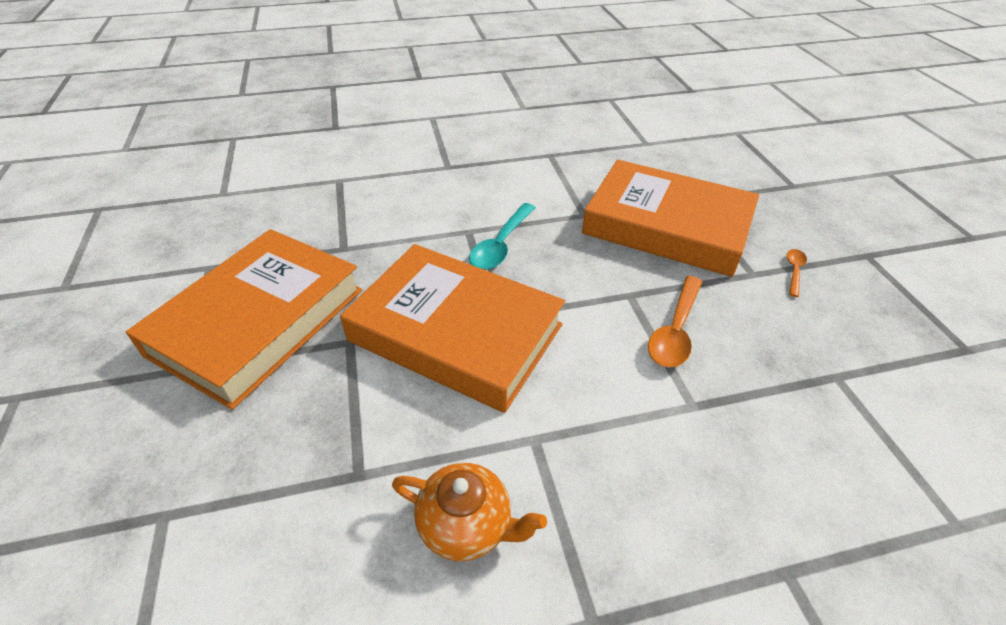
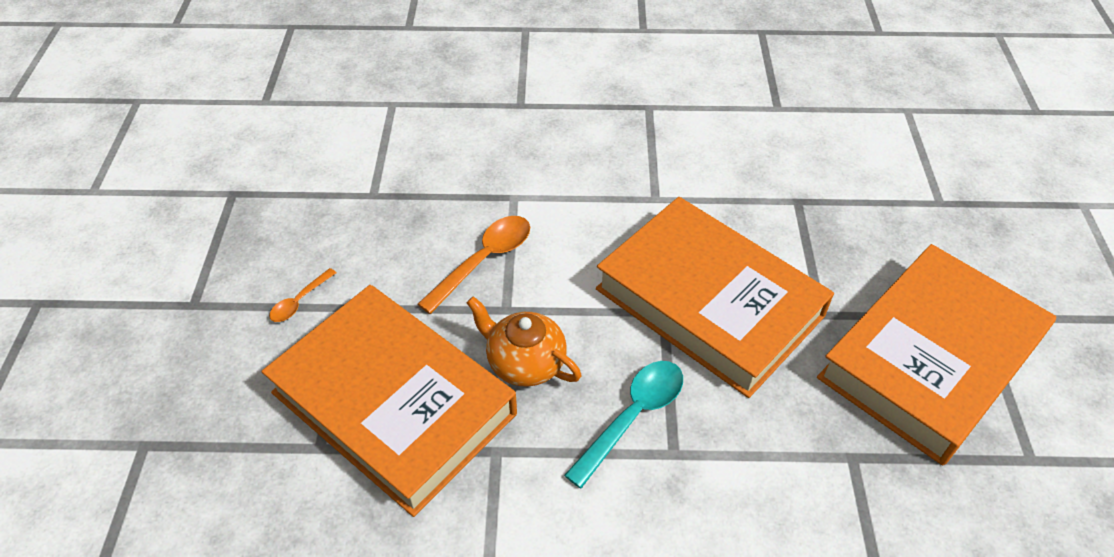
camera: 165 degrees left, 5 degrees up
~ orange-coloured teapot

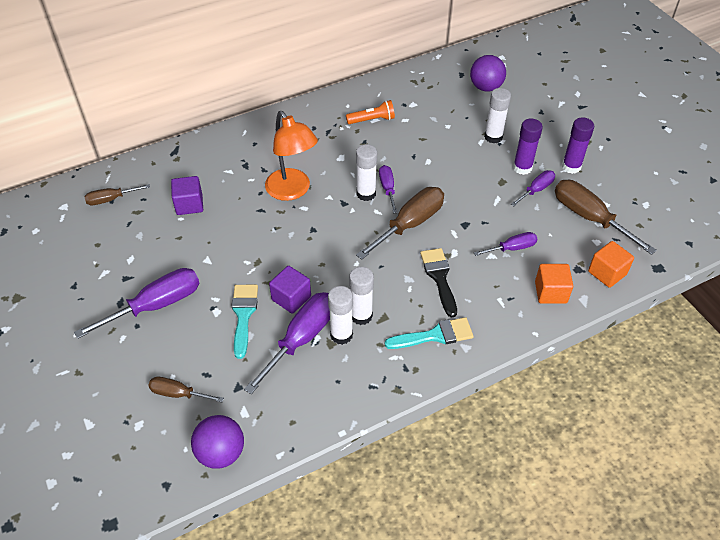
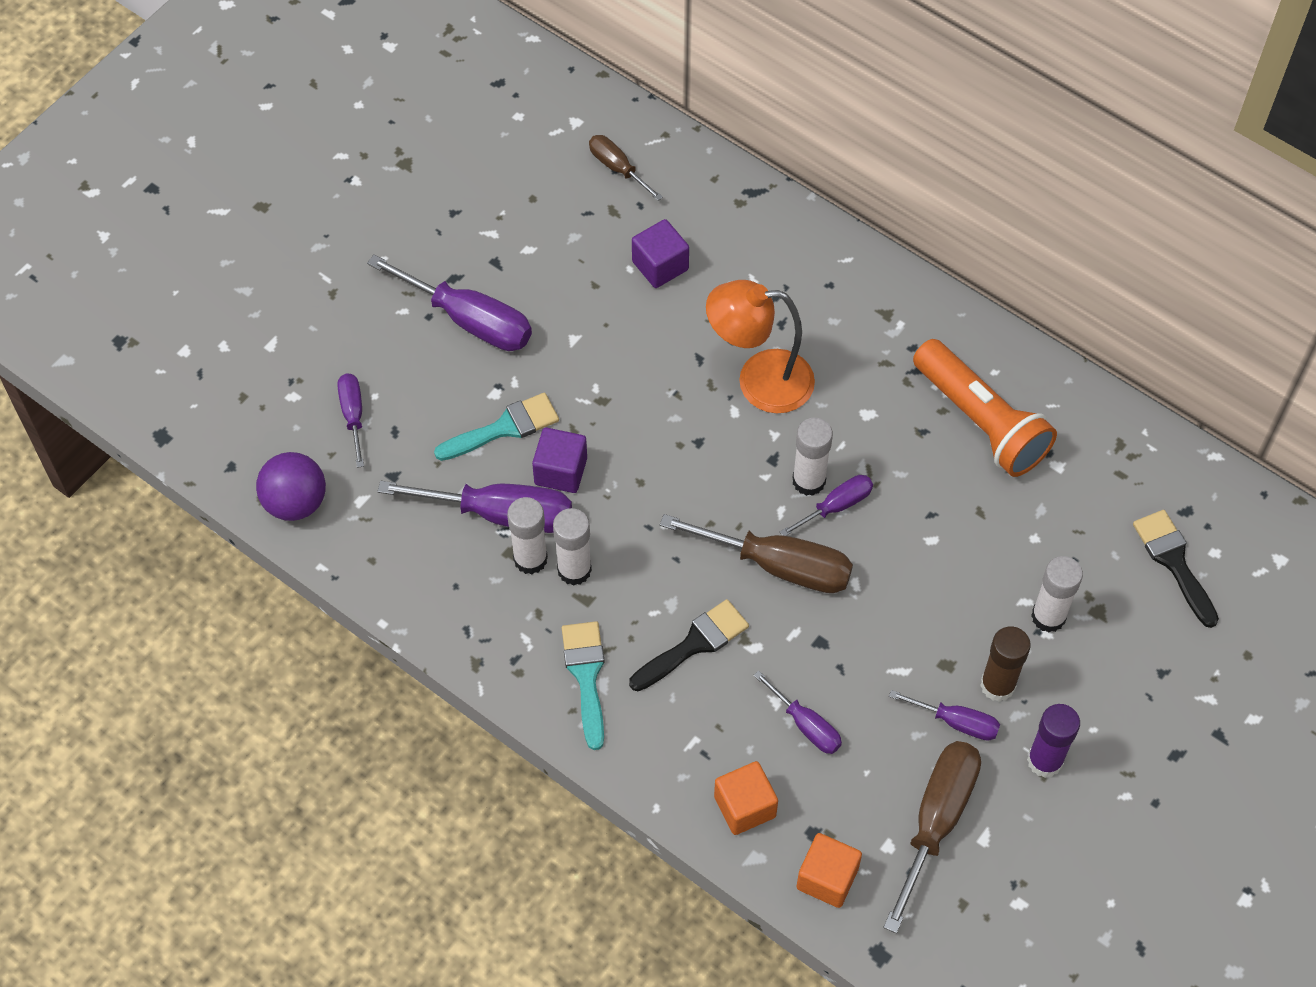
camera: 65 degrees right, 10 degrees up
~ purple ball (no. 2 from left) to jet-black paintbrush (no. 2 from left)
~ dark brown hand screwdriver (no. 2 from left) to purple hand screwdriver (no. 1 from left)
~ purple glue (no. 1 from left) to dark brown glue
~ orange-coloured reading lamp 60 degrees clockwise
~ aqua paintbrush (no. 2 from left) 150 degrees counterclockwise
~ orange-coloured flashlight x1.88

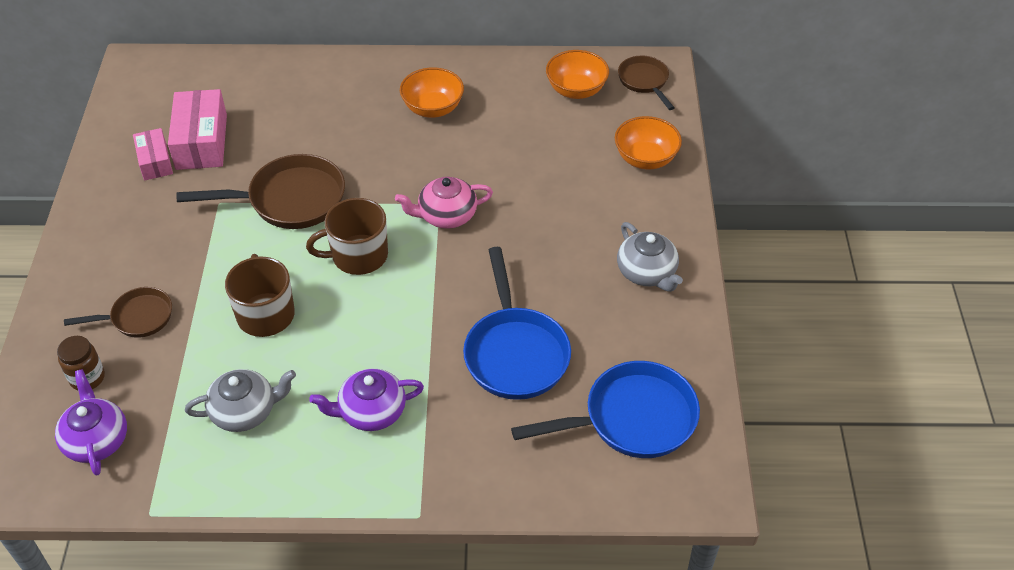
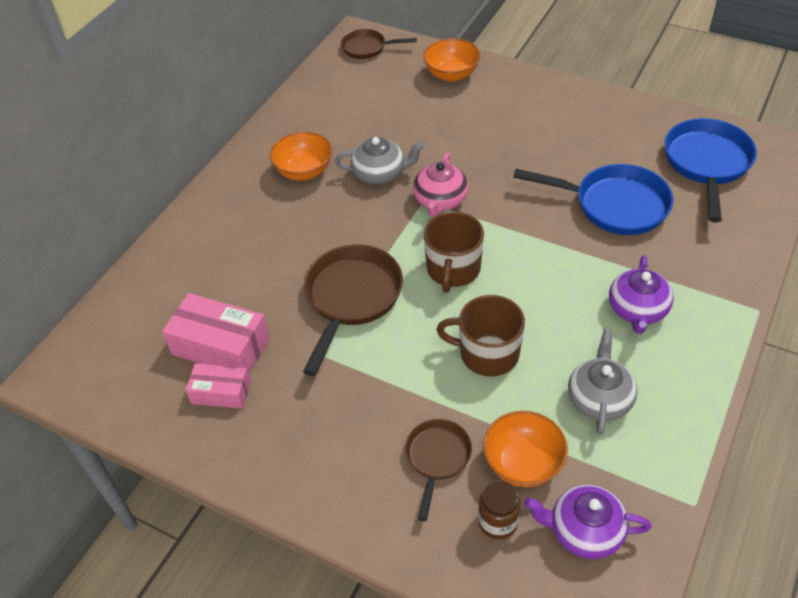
camera: 60 degrees left, 0 degrees up
~ orange-coloured serving bowl (no. 2 from left in the first image) to orange-coloured serving bowl (no. 3 from left)
~ ash-grey teapot (no. 2 from left in the first image) to ash-grey teapot (no. 1 from left)

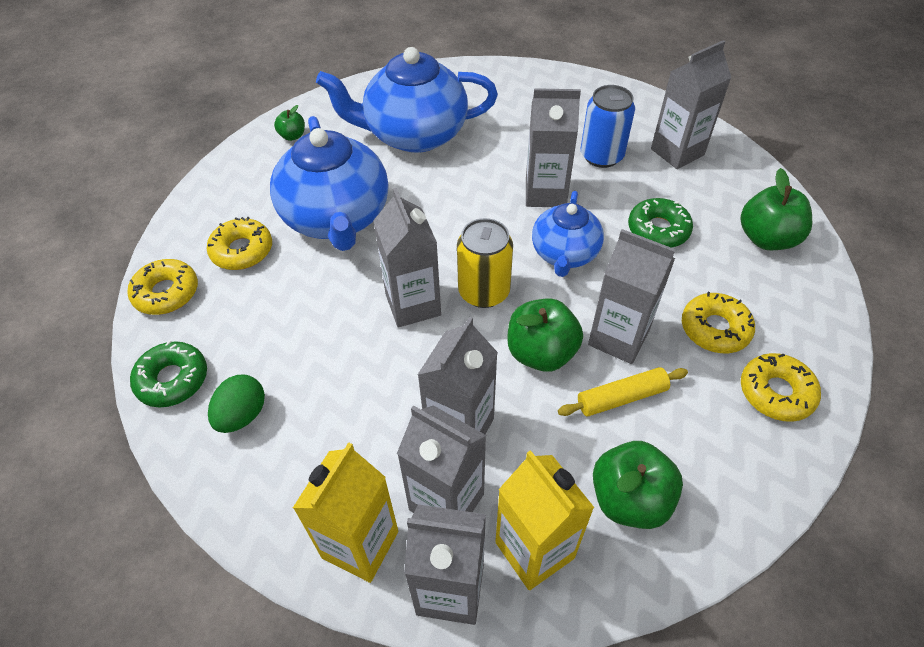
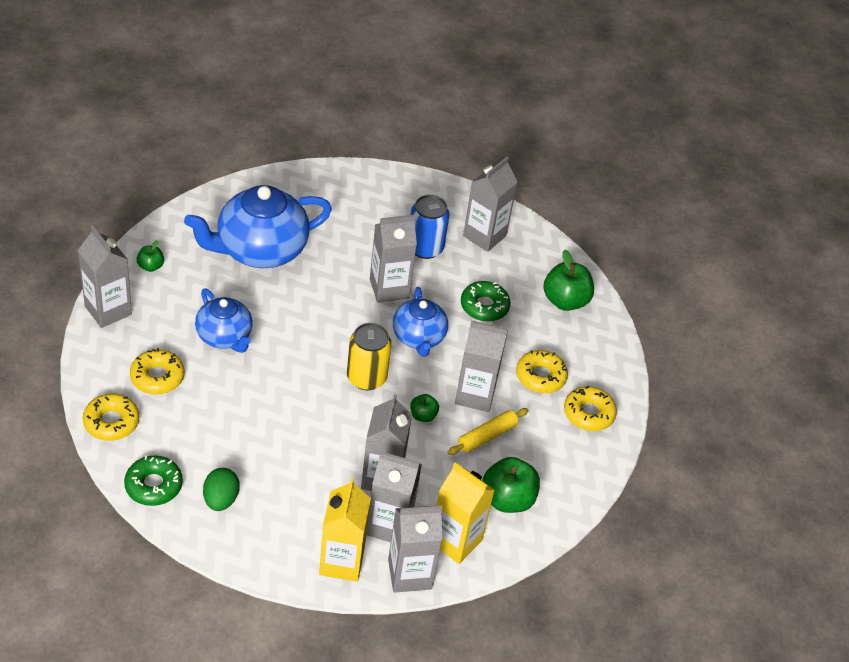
camera: 25 degrees left, 5 degrees down
~ ash-grey milk carton (no. 1 from left)
~ royal blue teapot (no. 1 from left) x0.59
~ leaf-green toy apple (no. 2 from left) x0.53

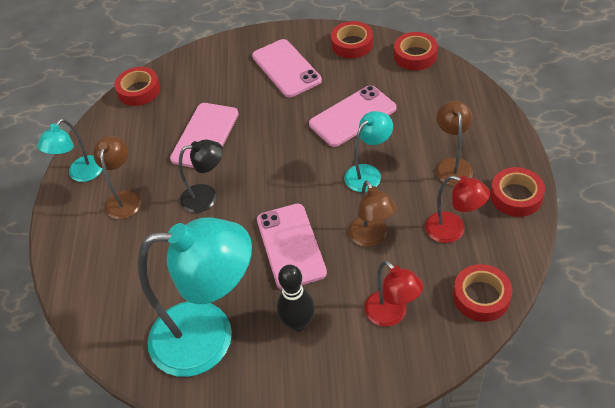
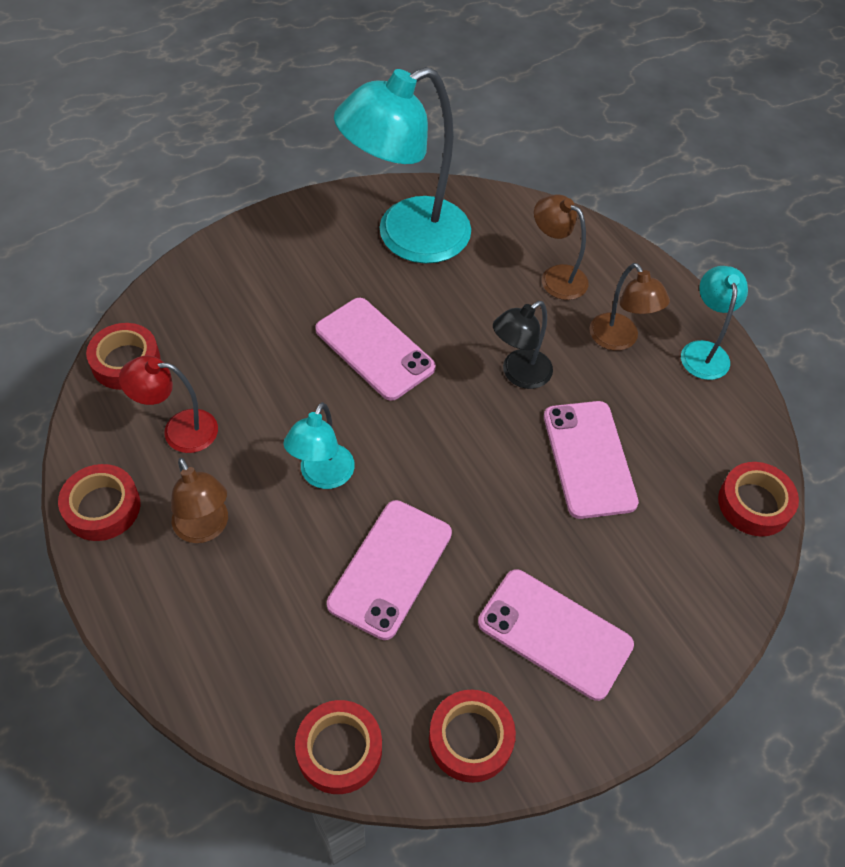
camera: 145 degrees right, 5 degrees up
- jet-black skittle
- scarlet reading lamp (no. 1 from left)
~ dark brown reading lamp (no. 2 from left)

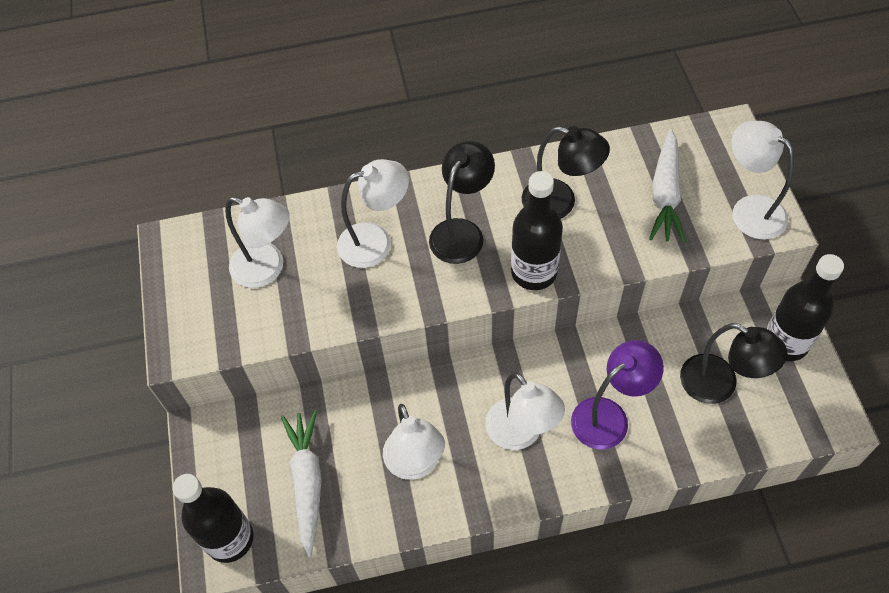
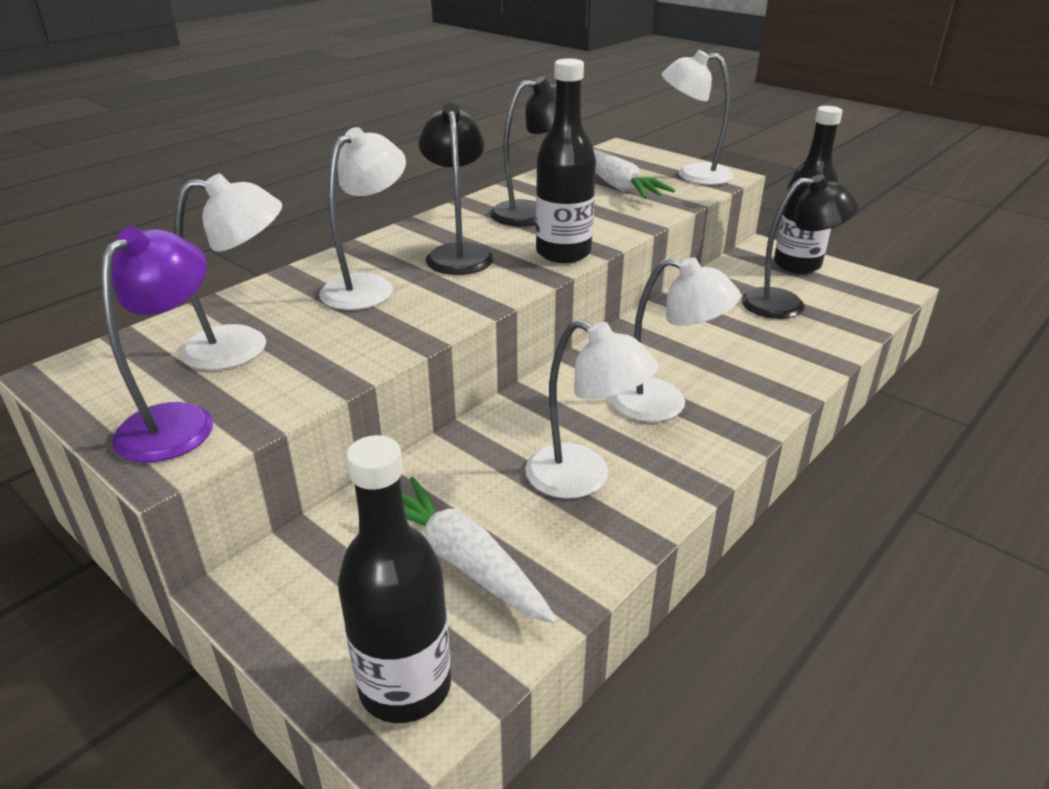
camera: 40 degrees left, 25 degrees down
~ purple reading lamp

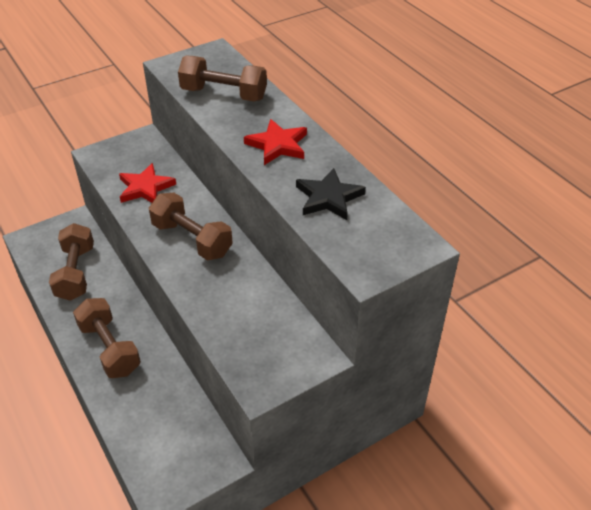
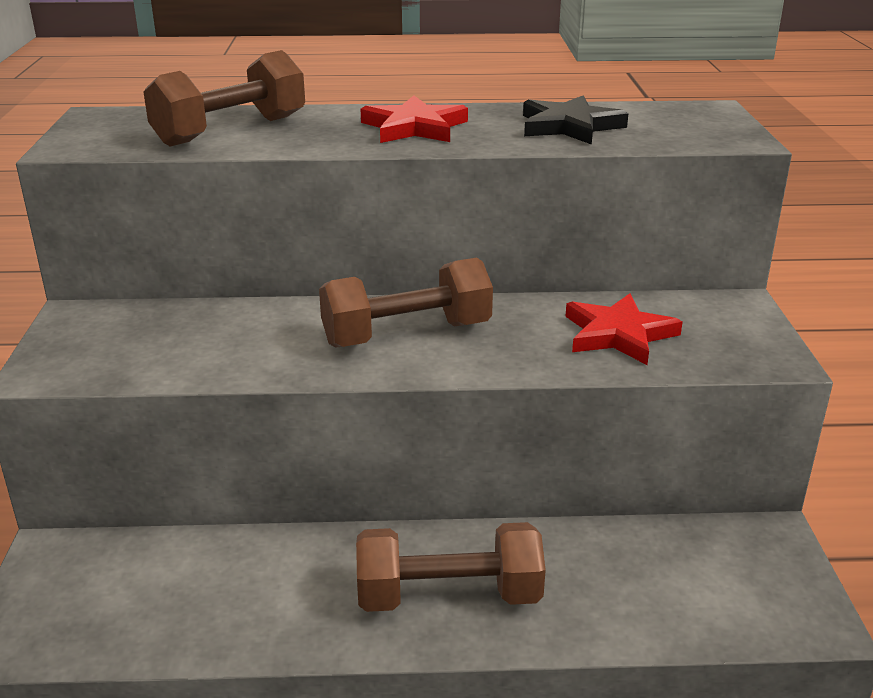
camera: 60 degrees left, 15 degrees down
- dark brown hand weight (no. 1 from left)
~ scarlet star (no. 1 from left in the first image) to scarlet star (no. 2 from left)

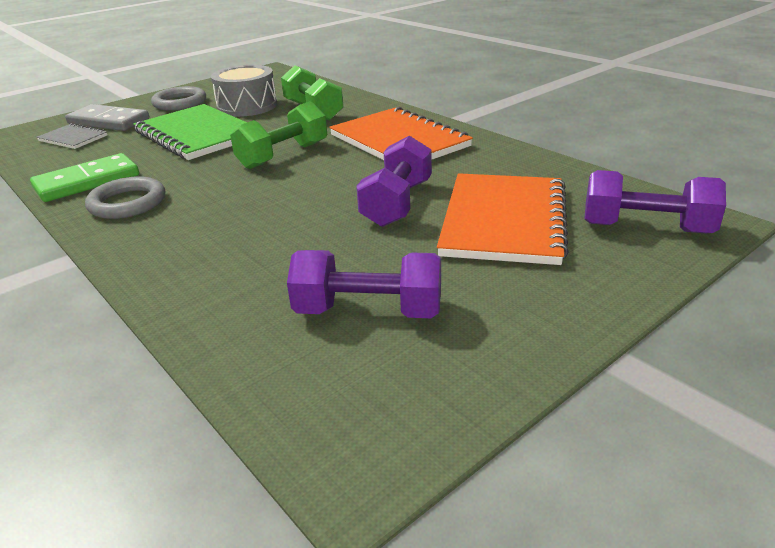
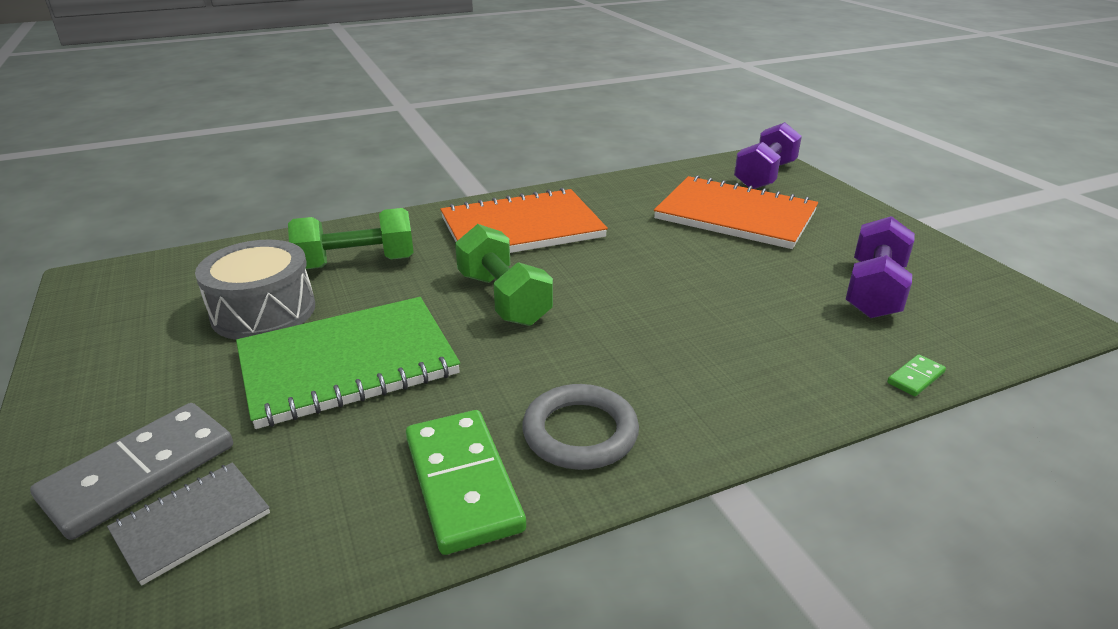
camera: 75 degrees left, 0 degrees up
- ash-grey hoop (no. 2 from left)
- purple hand weight (no. 2 from left)
+ leaf-green domino piece (no. 2 from left)

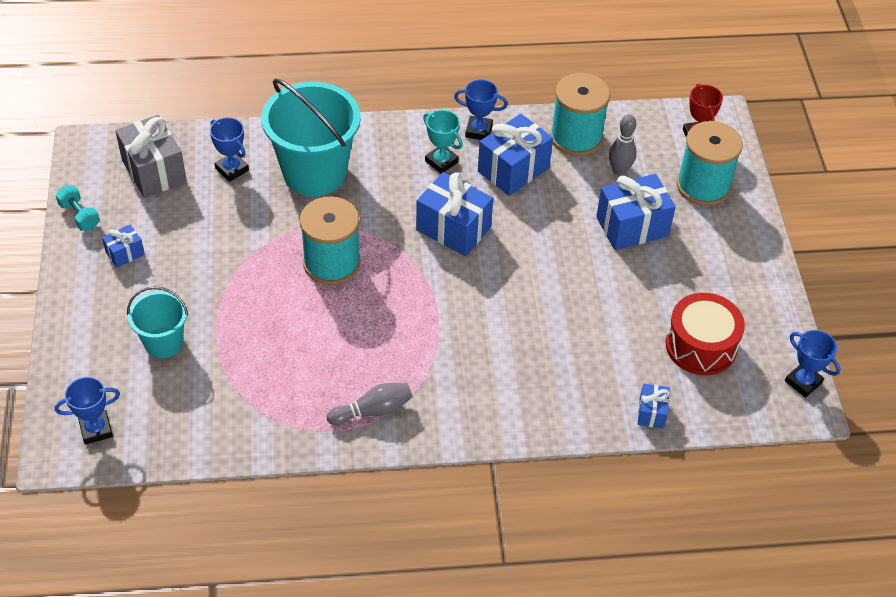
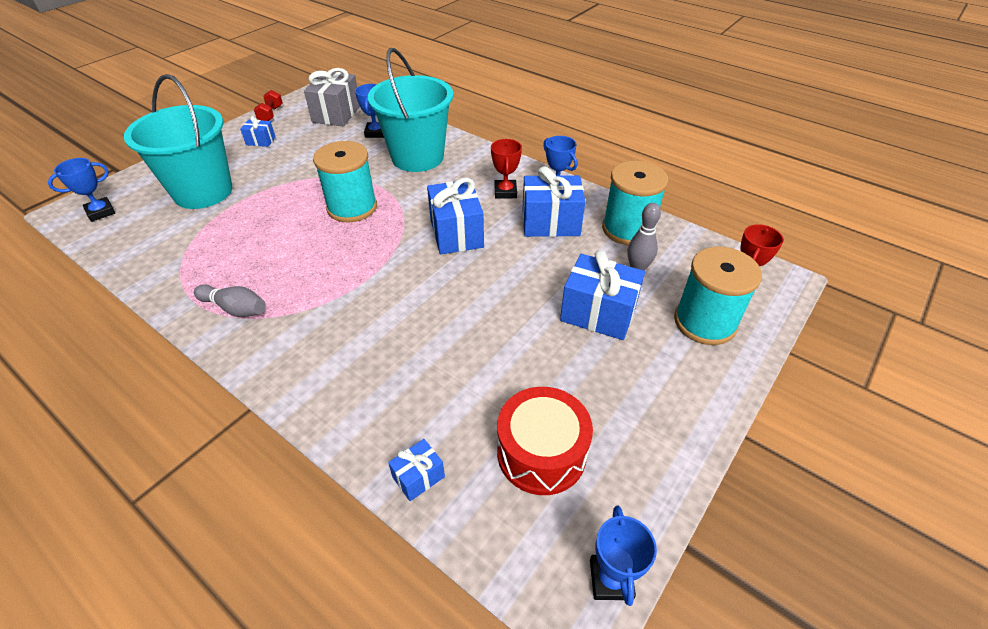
camera: 45 degrees right, 5 degrees down
~ aqua hand weight to scarlet hand weight
~ aqua trophy to scarlet trophy (no. 1 from left)
~ royal blue trophy (no. 1 from left) 60 degrees counterclockwise
~ aqua pail (no. 1 from left) x1.83

